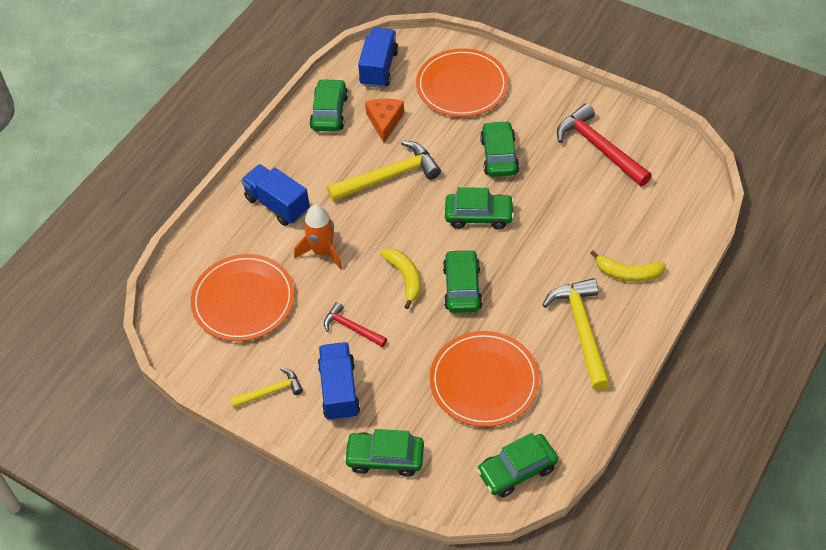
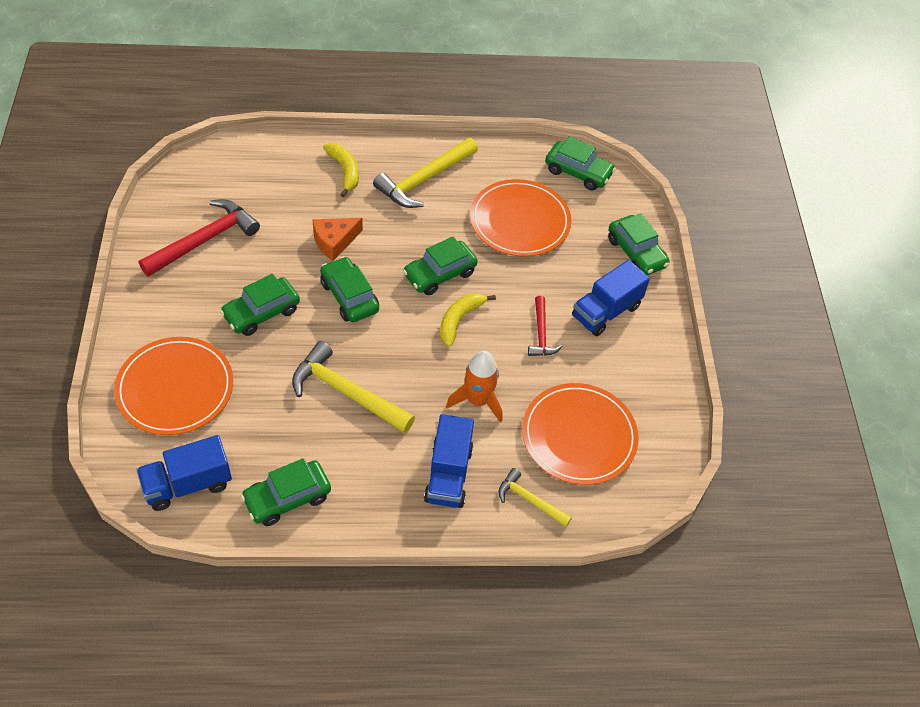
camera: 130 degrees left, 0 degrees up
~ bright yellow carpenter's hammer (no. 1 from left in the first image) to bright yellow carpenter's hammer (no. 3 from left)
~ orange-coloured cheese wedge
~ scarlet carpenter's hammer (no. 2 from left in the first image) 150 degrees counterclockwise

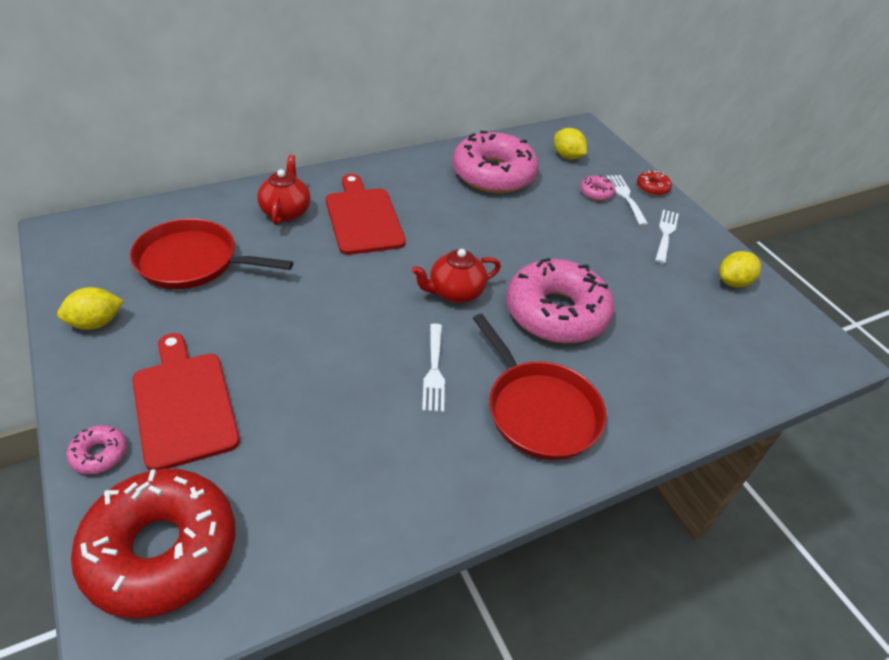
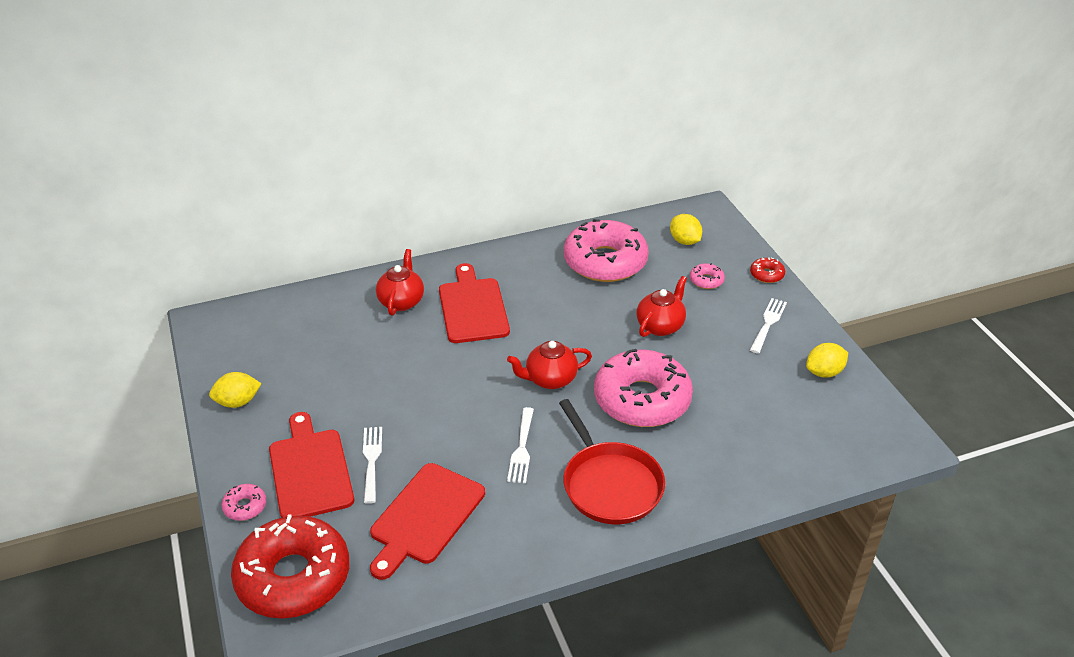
camera: 10 degrees right, 5 degrees down
- scarlet frying pan (no. 1 from left)
+ scarlet chopping board (no. 2 from left)
+ scarlet teapot (no. 3 from left)
~ pure white table fork (no. 2 from left in the first image) to pure white table fork (no. 1 from left)

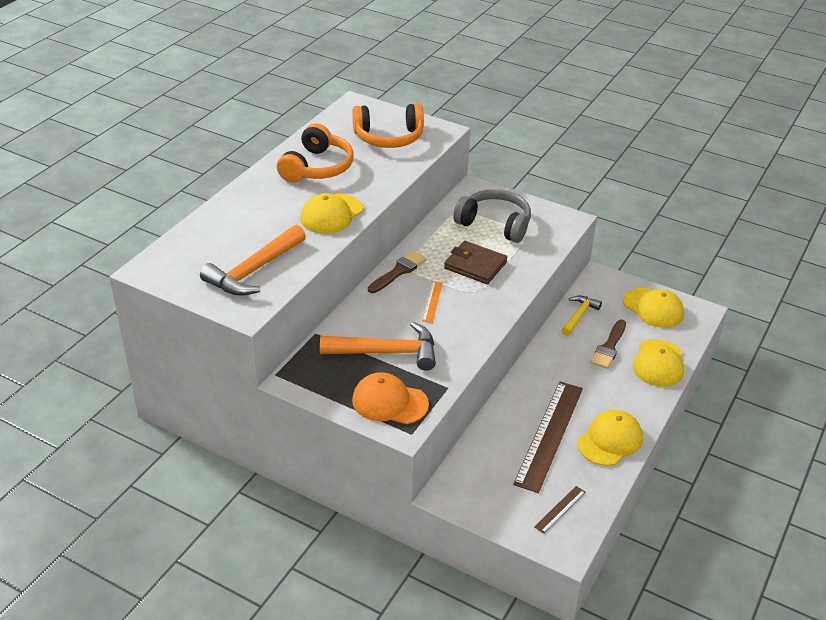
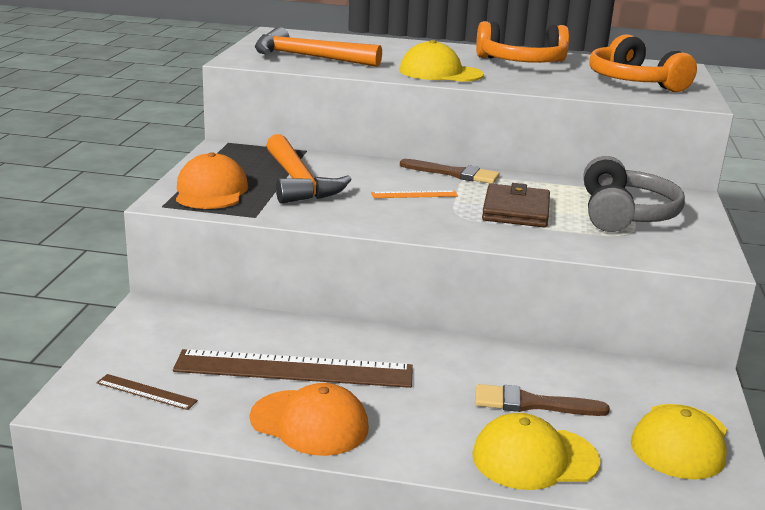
camera: 70 degrees right, 15 degrees down
- bright yellow carpenter's hammer
~ bright yellow cap (no. 2 from left) to orange-coloured cap (no. 2 from left)

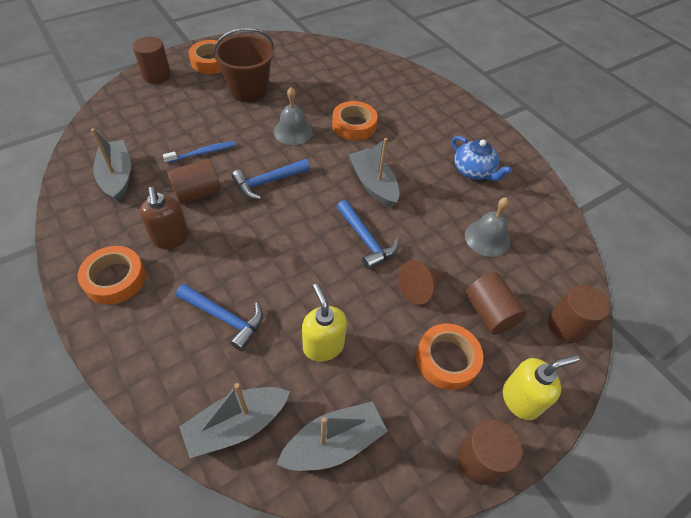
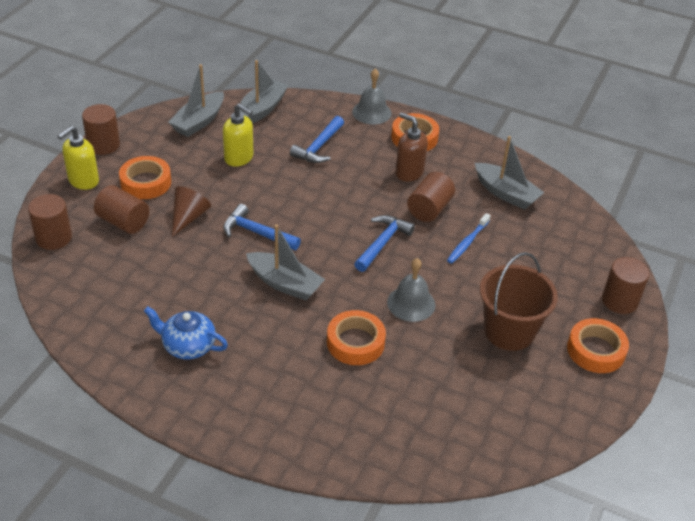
camera: 150 degrees right, 10 degrees down
~ ash-grey hand bell (no. 2 from left in the first image) to ash-grey hand bell (no. 1 from left)
~ royal blue carpenter's hammer (no. 1 from left in the first image) 60 degrees counterclockwise

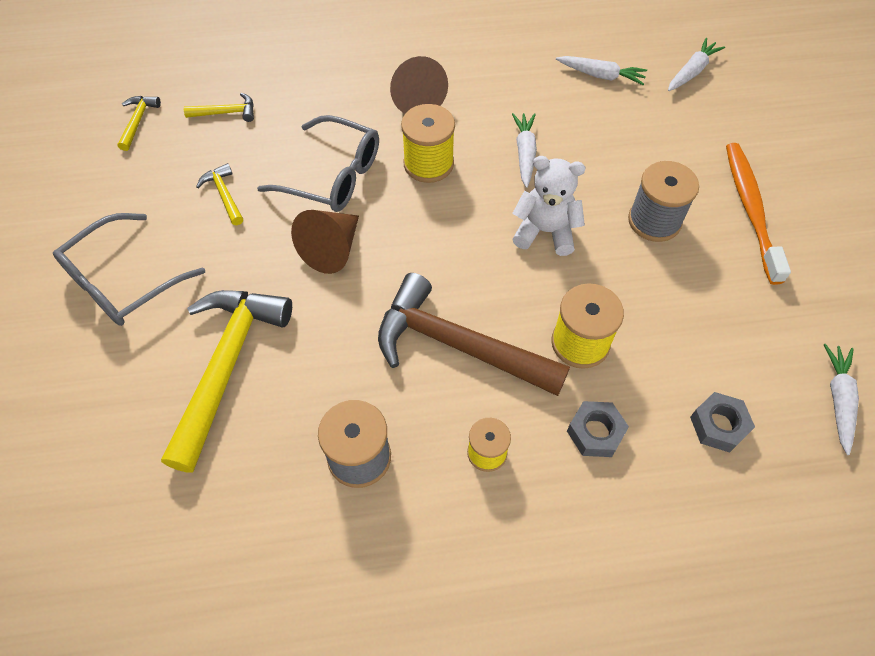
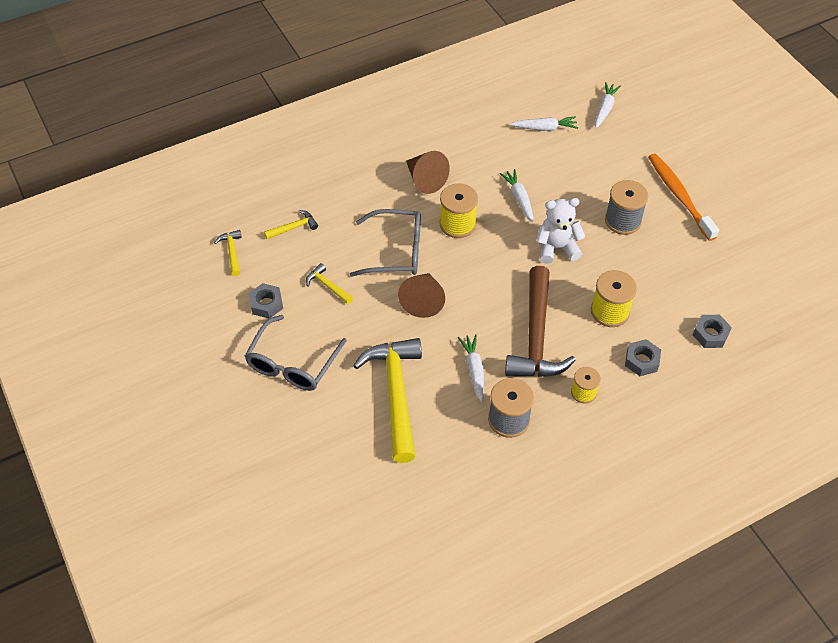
camera: 20 degrees left, 5 degrees down
+ ash-grey hex nut (no. 1 from left)
~ pure white root vegetable (no. 4 from left in the first image) to pure white root vegetable (no. 1 from left)
~ dark brown carpenter's hammer 90 degrees counterclockwise

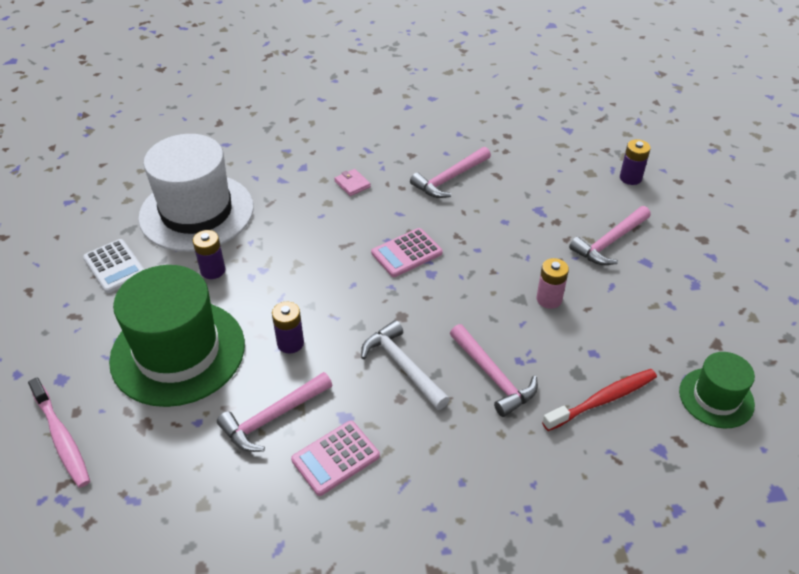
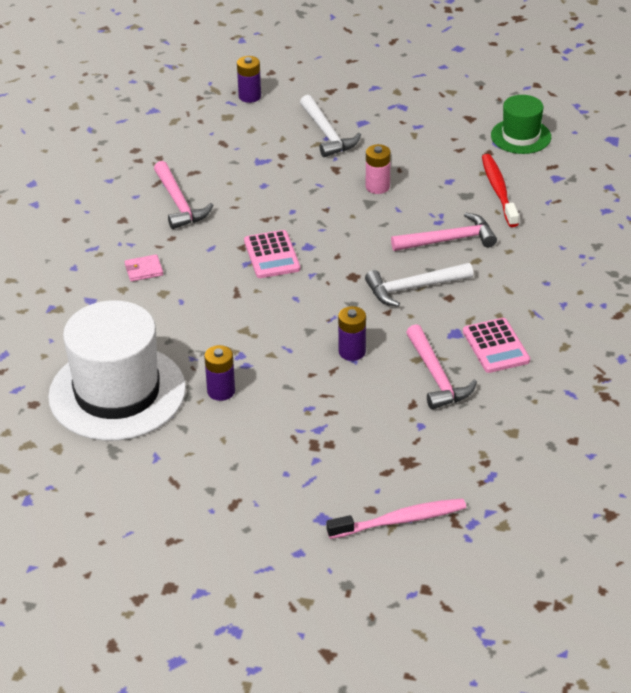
camera: 70 degrees left, 5 degrees down
- pure white calculator
- leaf-green hat (no. 1 from left)
~ pink carpenter's hammer (no. 4 from left) to pure white carpenter's hammer (no. 1 from left)

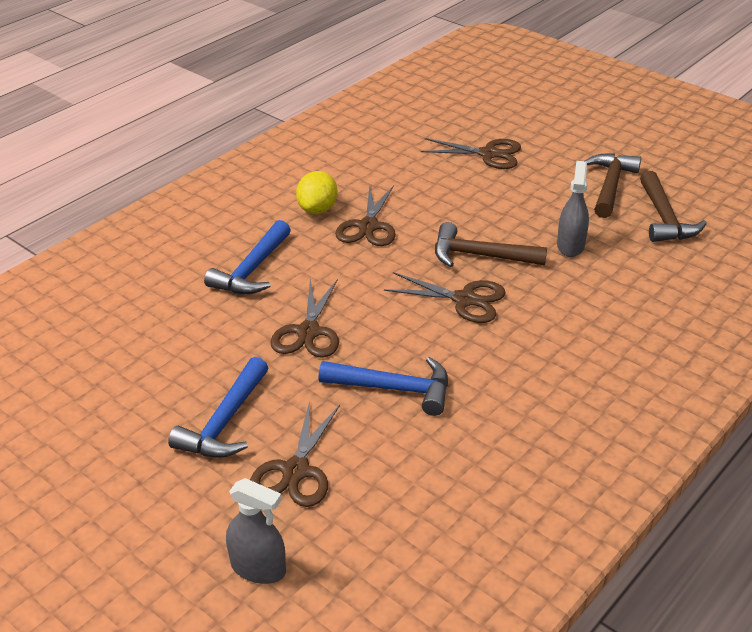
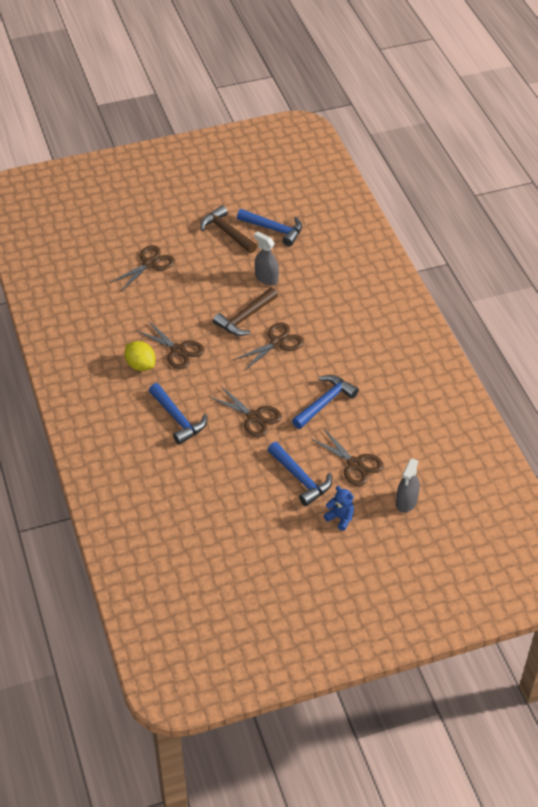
camera: 60 degrees left, 10 degrees up
+ royal blue teddy bear
~ dark brown carpenter's hammer (no. 3 from left) to royal blue carpenter's hammer (no. 2 from left)
~ ash-grey spray bottle (no. 1 from left in the first image) 150 degrees clockwise

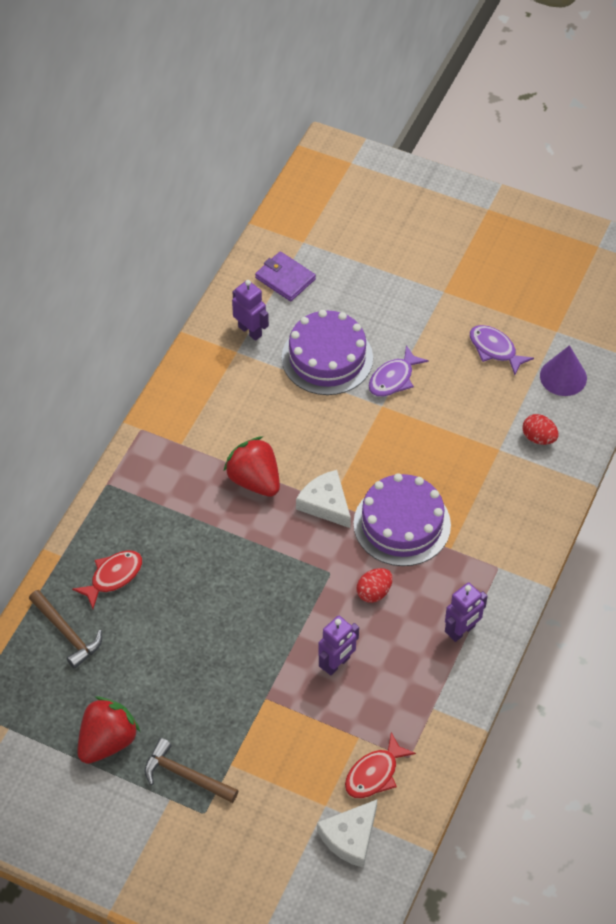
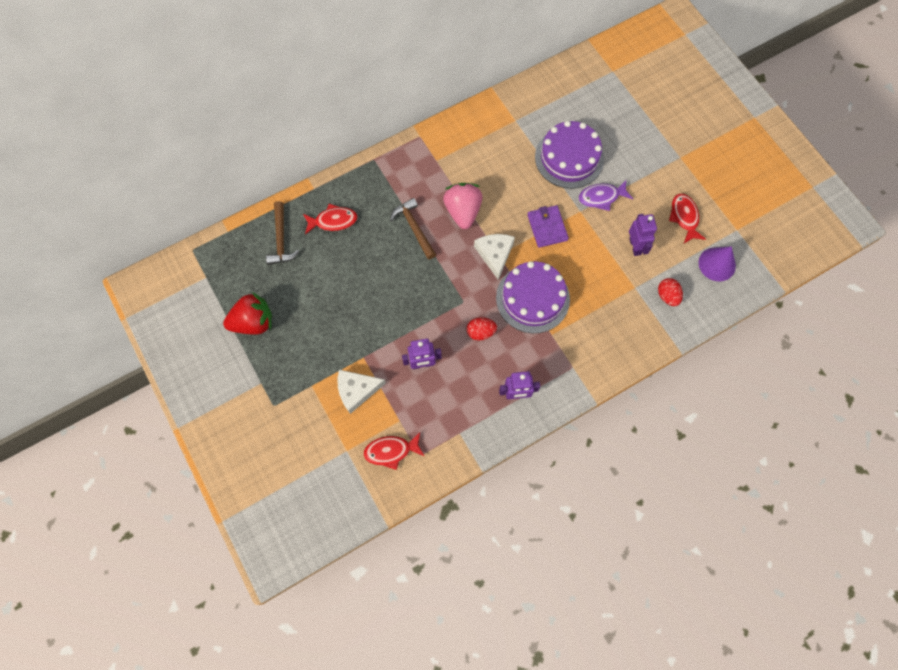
camera: 35 degrees right, 15 degrees up
~ dark brown carpenter's hammer (no. 2 from left)
~ purple robot figure (no. 1 from left in the first image) to purple robot figure (no. 3 from left)
~ purple wallet
~ pure white cheese wedge (no. 2 from left in the first image) to pure white cheese wedge (no. 1 from left)
~ scarlet berry (no. 2 from left) to pink berry
~ purple toy fish (no. 2 from left) to scarlet toy fish (no. 3 from left)

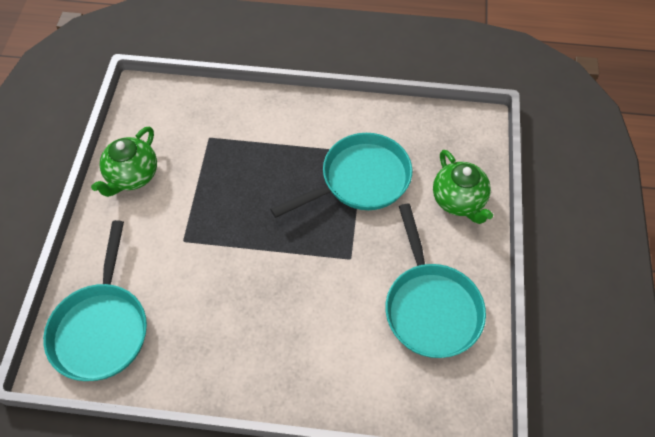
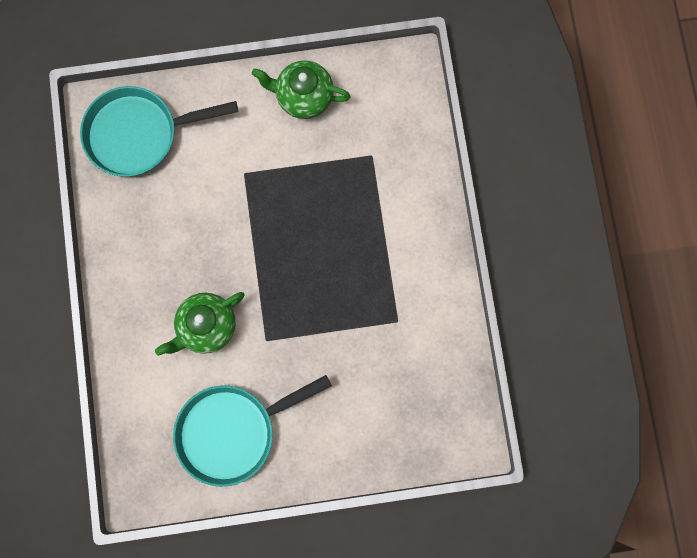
camera: 75 degrees right, 20 degrees up
- aqua frying pan (no. 2 from left)
~ leaf-green teapot (no. 2 from left in the first image) to leaf-green teapot (no. 1 from left)

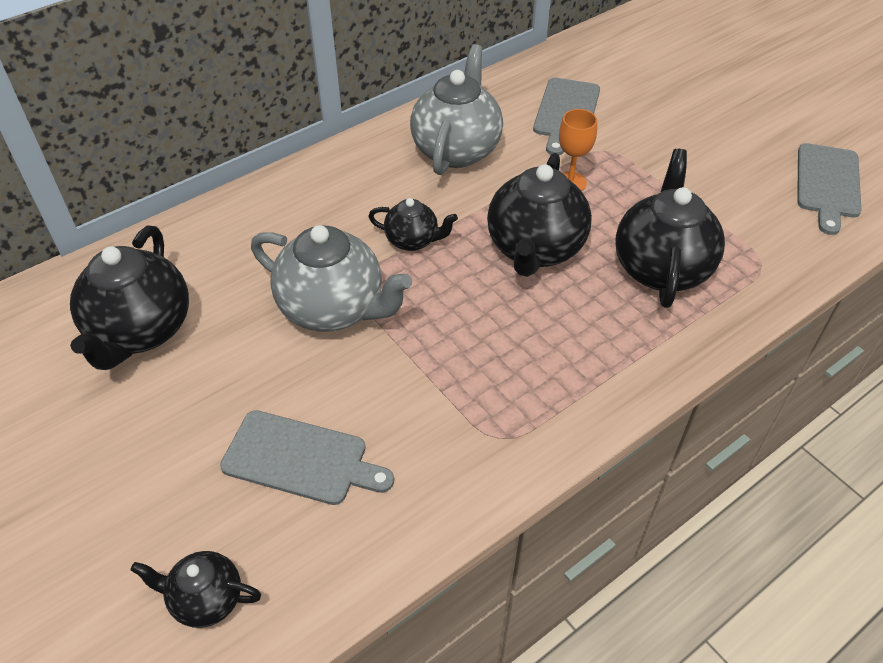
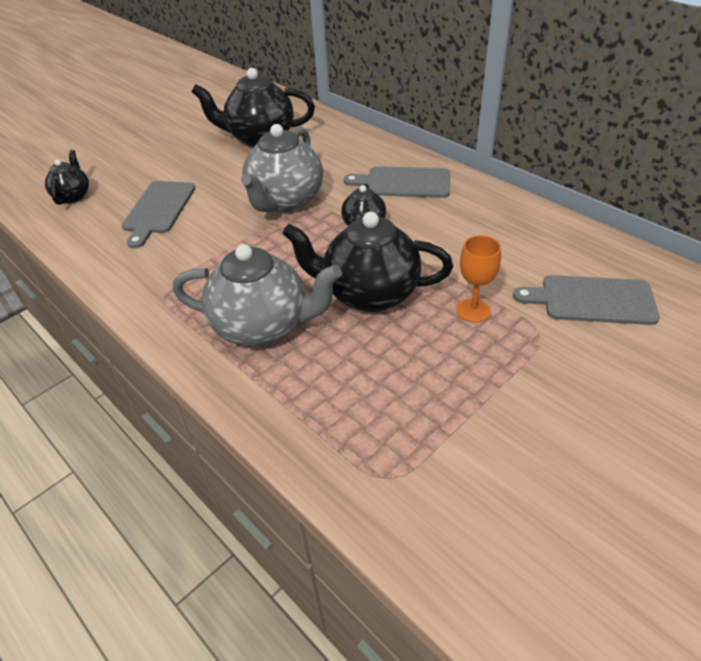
camera: 85 degrees right, 5 degrees down
- jet-black teapot (no. 5 from left)
~ ash-grey teapot (no. 2 from left in the first image) to ash-grey teapot (no. 1 from left)
~ ash-grey chopping board (no. 3 from left in the first image) to ash-grey chopping board (no. 2 from left)

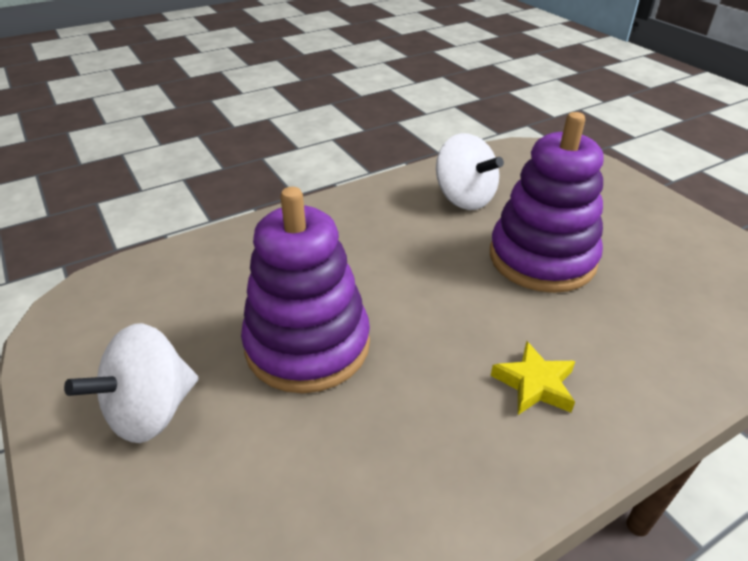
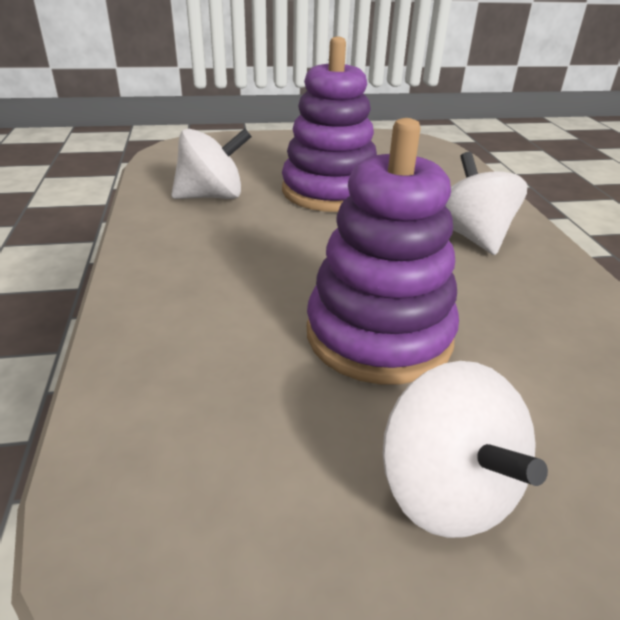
camera: 70 degrees left, 5 degrees down
~ bright yellow star to pure white toy top (no. 3 from left)

